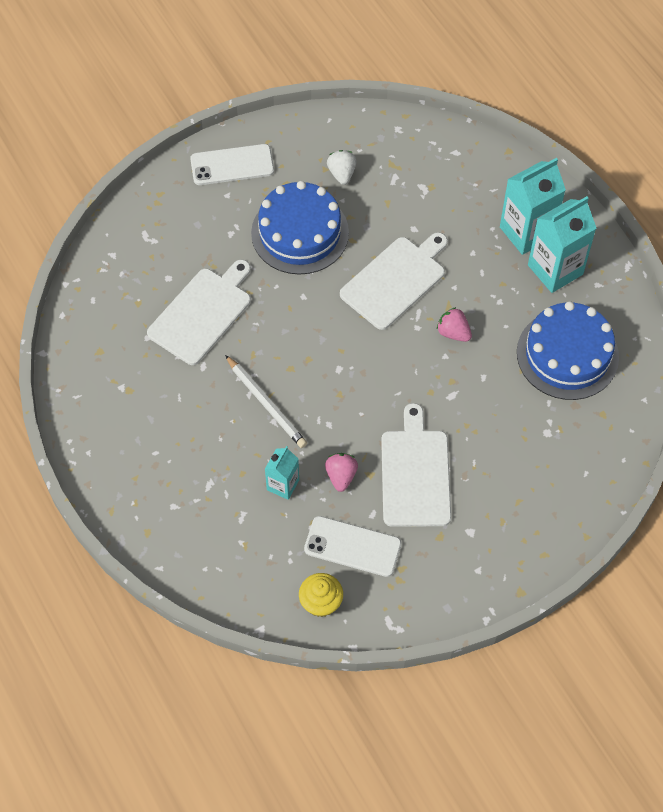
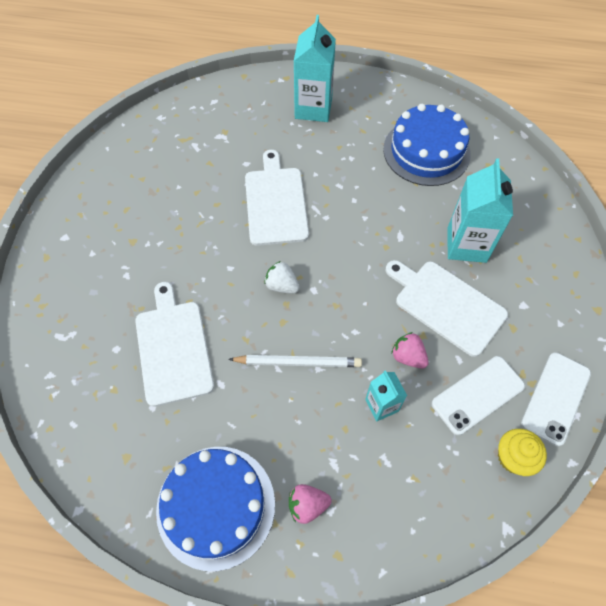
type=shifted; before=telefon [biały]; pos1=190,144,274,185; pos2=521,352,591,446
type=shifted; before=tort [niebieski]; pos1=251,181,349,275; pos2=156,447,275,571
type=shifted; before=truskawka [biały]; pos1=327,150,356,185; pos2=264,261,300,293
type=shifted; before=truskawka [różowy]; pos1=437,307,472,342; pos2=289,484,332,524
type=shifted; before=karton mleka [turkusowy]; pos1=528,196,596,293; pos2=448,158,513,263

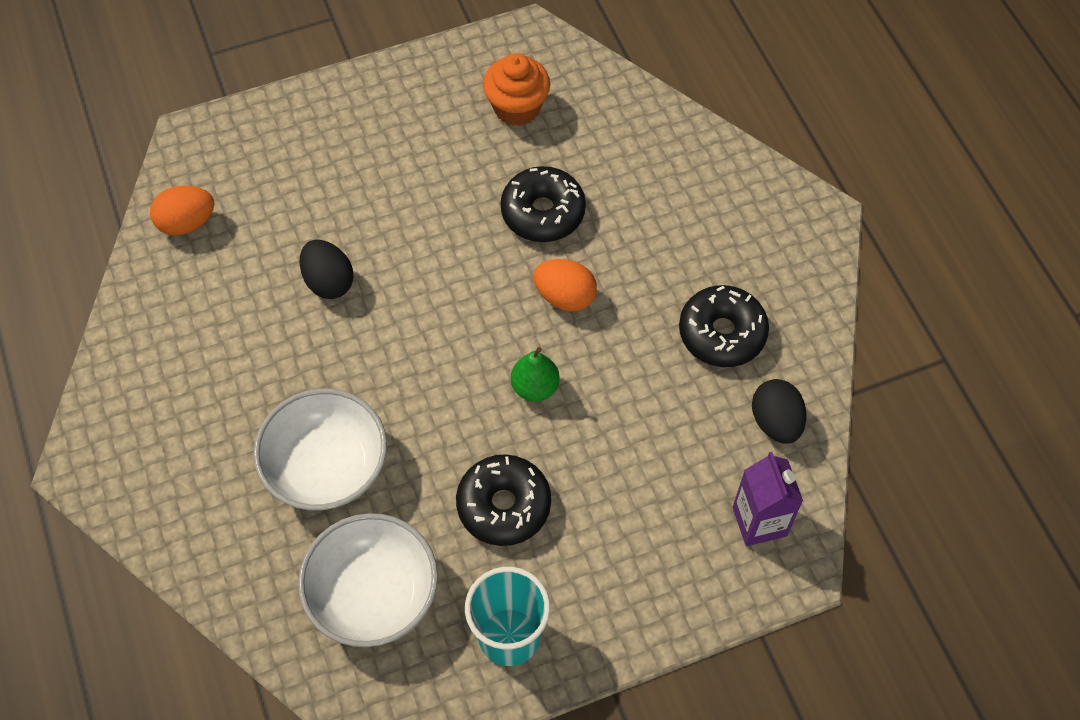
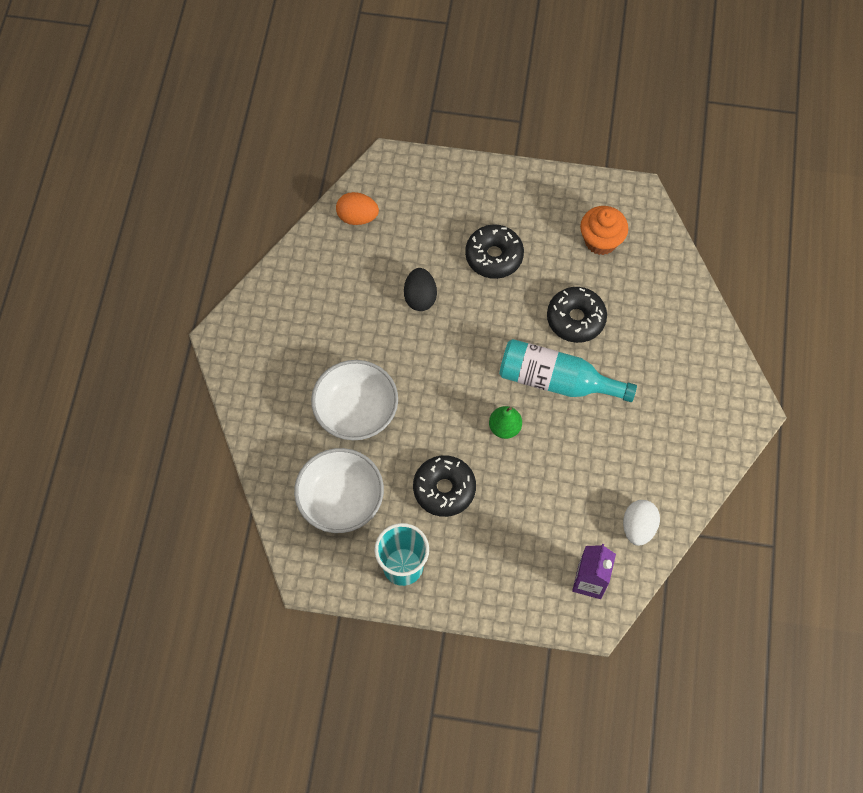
type=shifted; before=donut [czarny]; pos1=679,285,769,367; pos2=465,224,524,279
type=swapped; before=jajko [pomarańczowy]; after=butelka [turkusowy]; pos1=533,259,597,311; pos2=499,339,637,402
type=repainted; before=jajko [czarny]; after=jajko [biały]; pos1=752,379,806,444; pos2=623,500,660,546

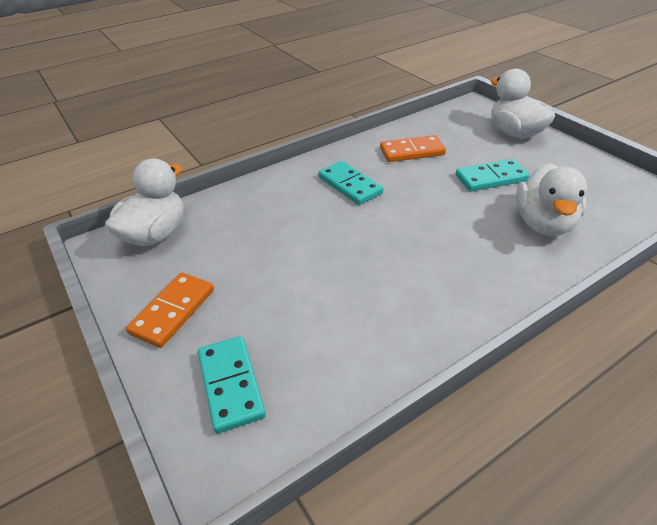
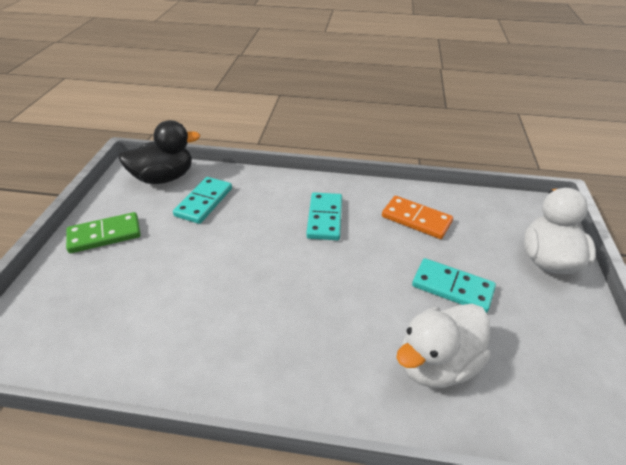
type=shifted; before=kostka domina [turkusowy]; pos1=198,336,266,434; pos2=173,177,232,224
type=repainted; before=kaczka [biały]; after=kaczka [czarny]; pos1=105,158,184,246; pos2=118,120,201,184
type=repainted; before=kostka domina [pomarańczowy]; after=kostka domina [zielony]; pos1=126,273,214,348; pos2=66,212,141,253

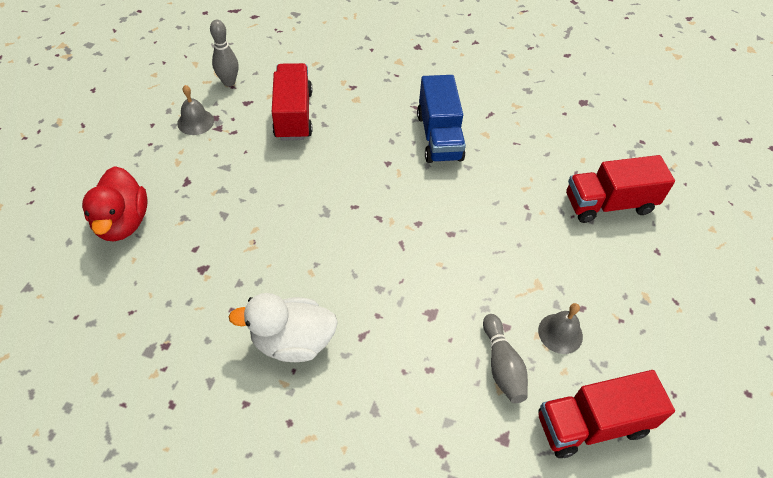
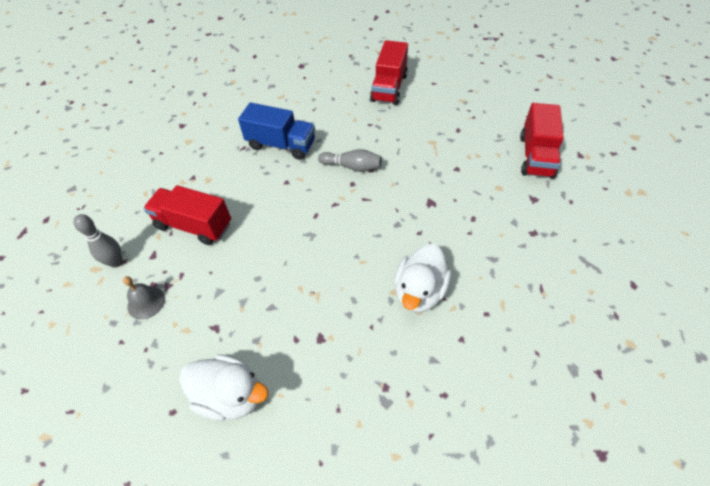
type=gone; before=dzwonek [szary]; pos1=538,303,583,354
type=shifted; before=kręgiel [szary]; pos1=483,314,528,403; pos2=318,149,382,172
type=repainted; before=kaczka [czerwony]; after=kaczka [biały]; pos1=82,166,148,242; pos2=179,354,268,421

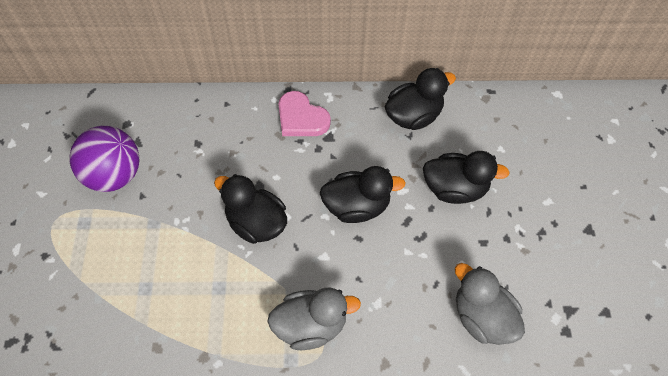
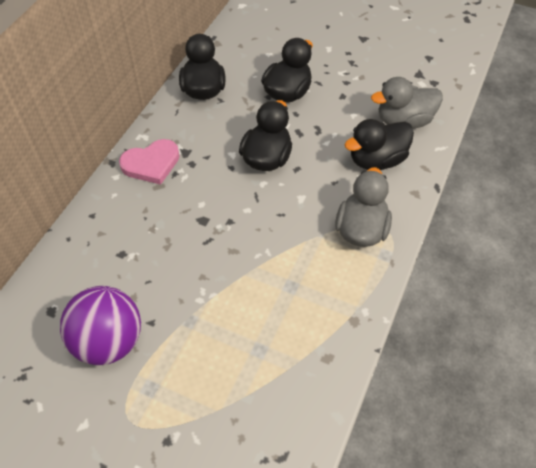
type=shifted; before=kaczka [czarny]; pos1=214,174,287,244; pos2=344,119,414,170

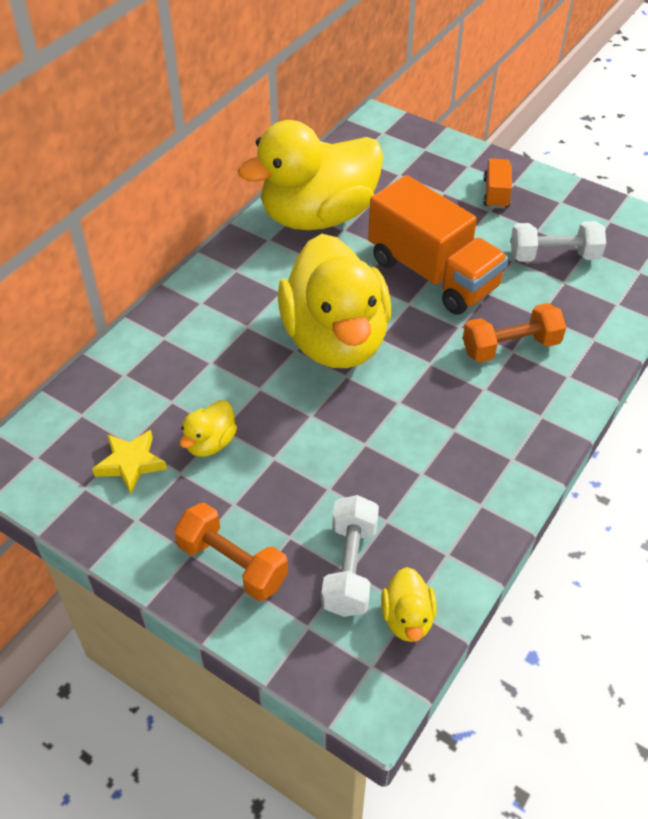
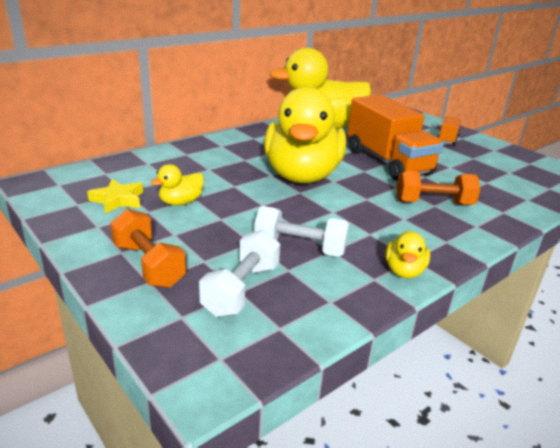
type=shifted; before=kaczka [żółty]; pos1=381,567,437,642; pos2=385,231,430,278
type=shifted; before=hantel [biały]; pos1=511,221,606,262; pos2=254,206,350,257

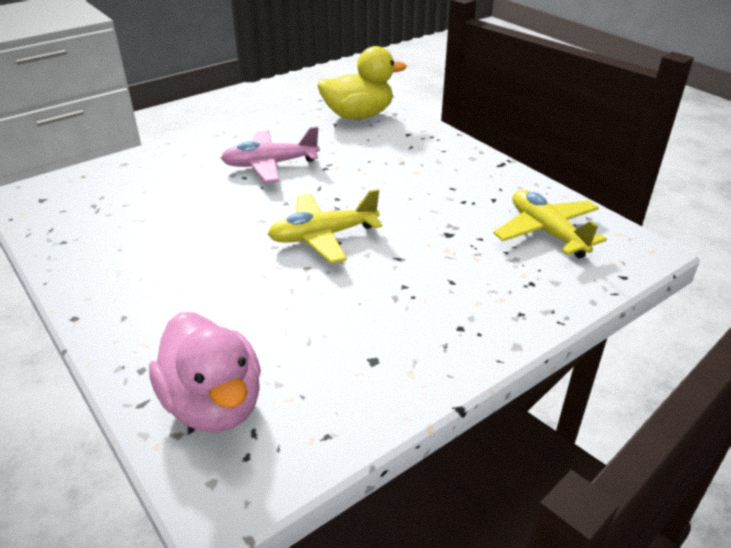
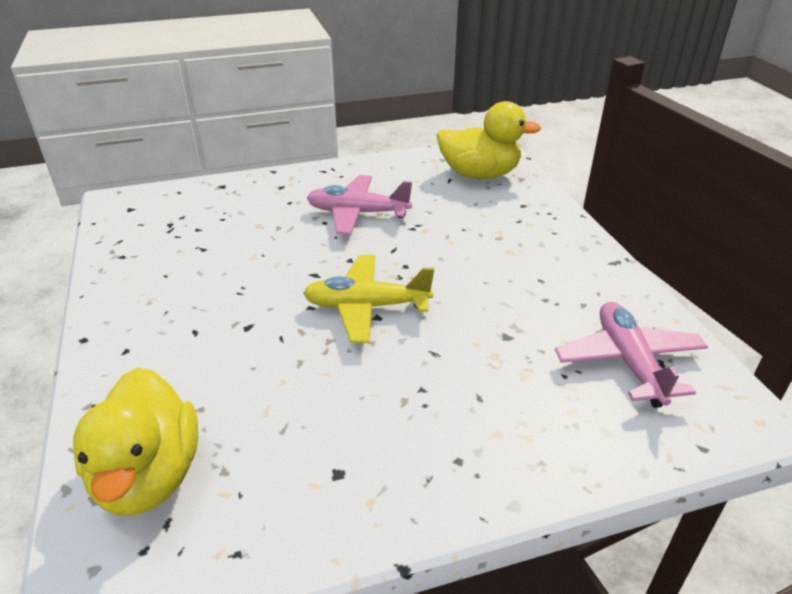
type=repainted; before=kaczka [różowy]; after=kaczka [żółty]; pos1=149,312,261,432; pos2=73,367,198,516
type=repainted; before=samolot [żółty]; after=samolot [różowy]; pos1=494,190,607,259; pos2=555,302,708,408

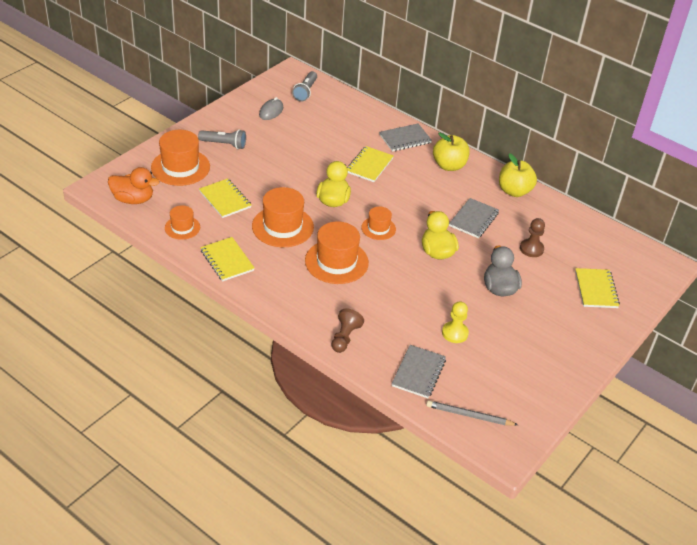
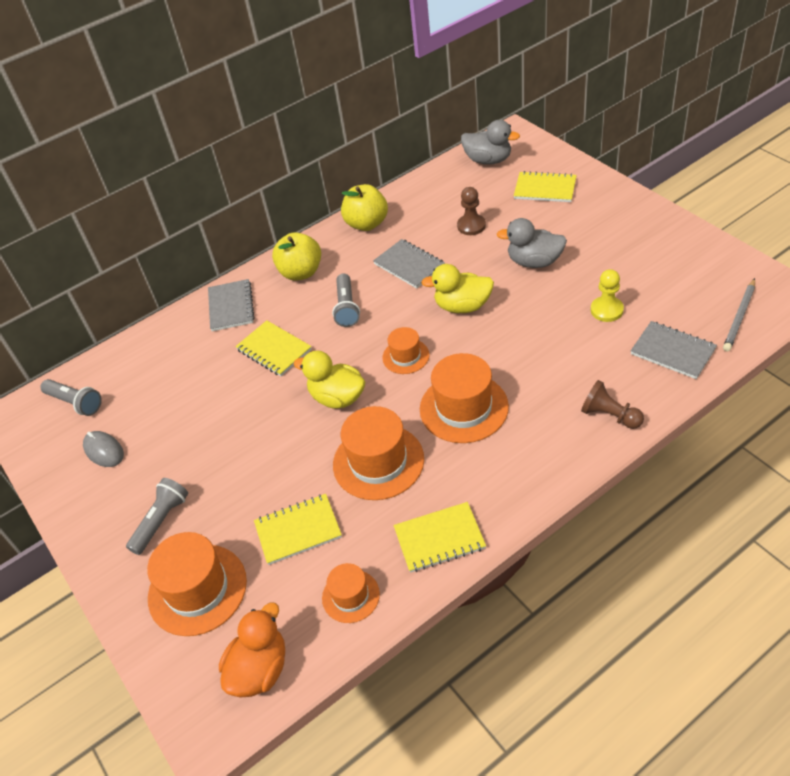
type=new; after=latarka [szary]; pos2=332,274,360,327
type=new; after=kaczka [szary]; pos2=461,120,520,165

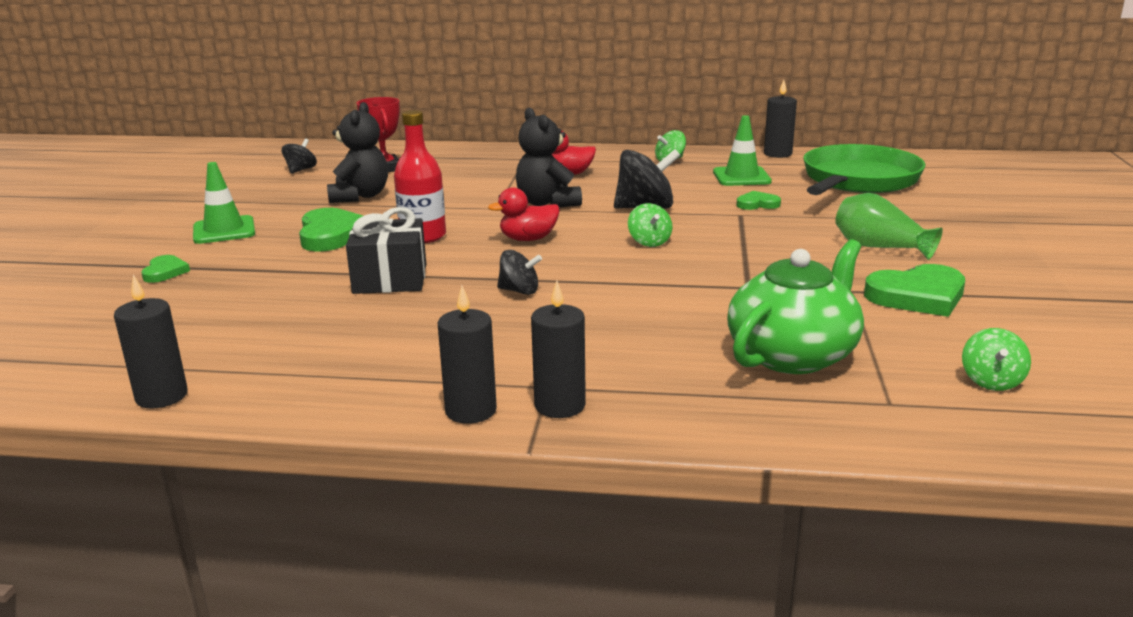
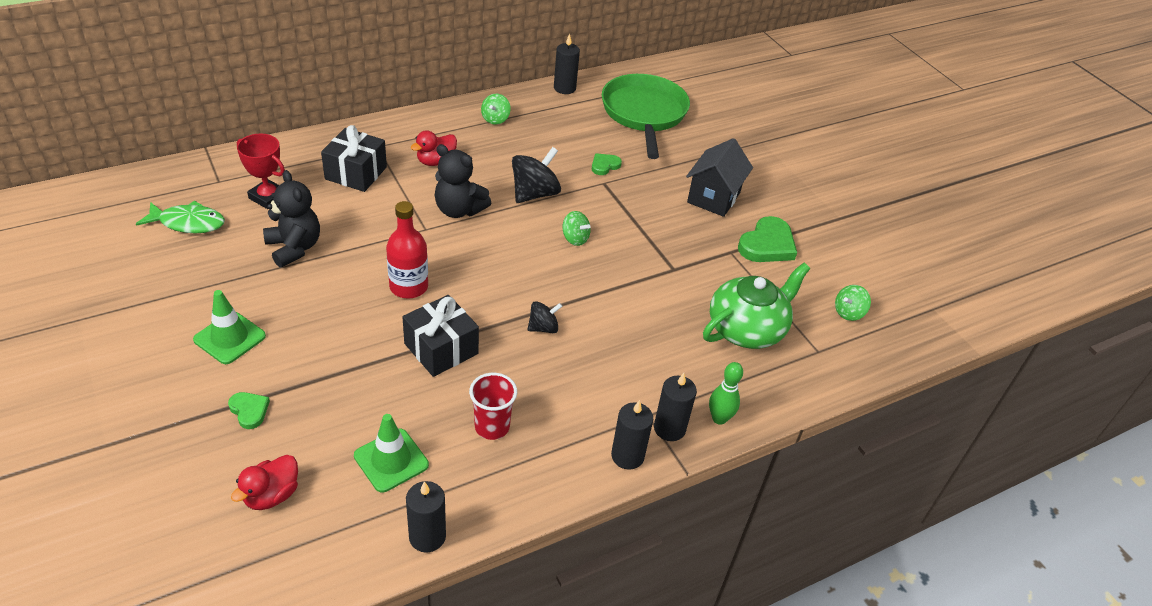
type=gone; before=serce [zielony]; pos1=299,208,363,252
type=new; after=prezent [czarny]; pos2=321,125,387,192
type=new; after=szklanka [czerwony]; pos2=469,373,517,440
type=new; after=kręgiel [zielony]; pos2=709,362,743,425
type=shifted; before=kaczka [czerwony]; pos1=488,187,560,241; pos2=231,455,298,510
type=shifted; before=pachołek [zielony]; pos1=713,115,772,186; pos2=354,414,429,493
type=swapped; before=bączek [czarny]; after=ryba [zielony]; pos1=282,139,317,174; pos2=136,201,225,233
type=swapped; before=wazon [zielony]; after=domek [czarny]; pos1=835,193,943,260; pos2=686,138,753,217
type=rotated; before=imbryk [zielony]; pos1=727,239,864,374; pos2=703,263,810,349; turn=45
type=rotated; before=bączek [zielony]; pos1=962,328,1031,391; pos2=835,285,871,321; turn=75

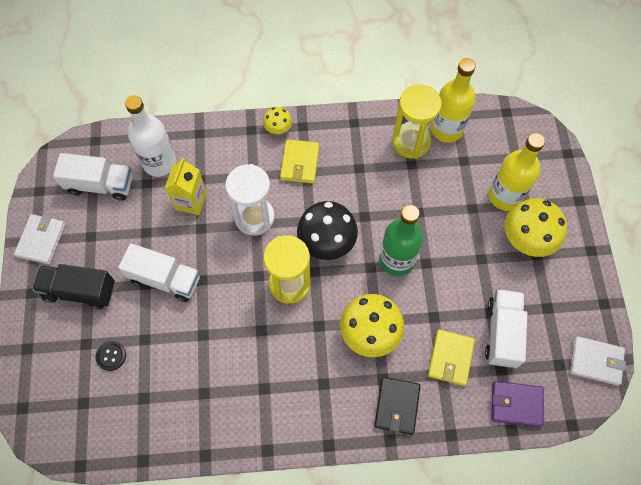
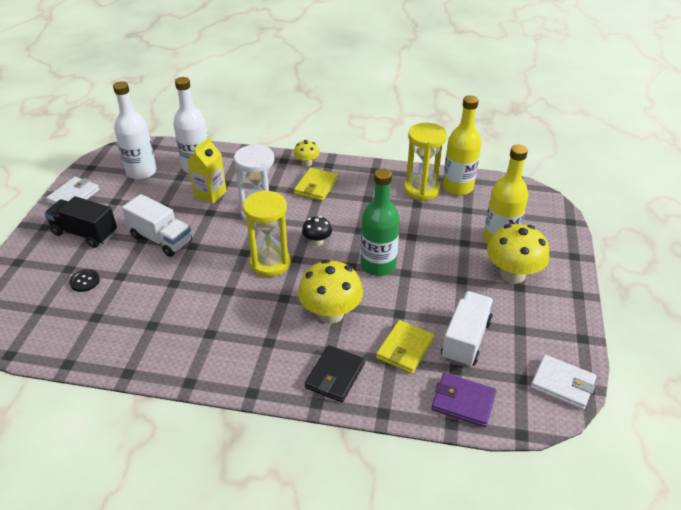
type=swapped; before=ciężarówka [biały]; after=butelka [biały]; pos1=53,153,133,201; pos2=113,81,157,180
type=scaled; before=grzyb [czarny]; pos1=297,201,358,260; pos2=302,216,332,246; scale=0.52

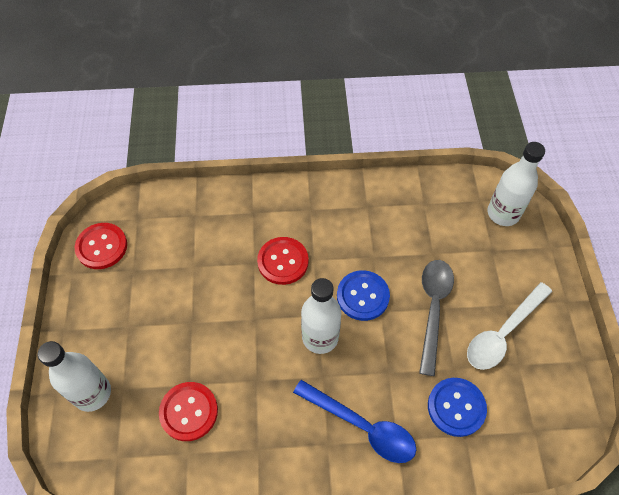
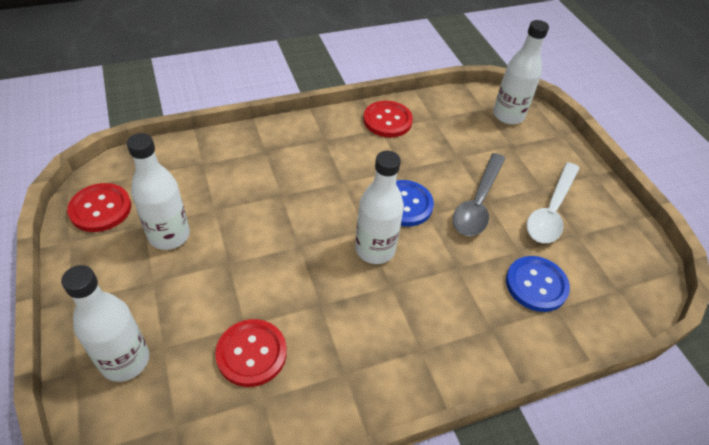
type=gone; before=łyżka [niebieski]; pos1=293,380,416,463
type=new; after=butelka [biały]; pos2=127,133,190,250
type=shifted; before=guzik [czerwony]; pos1=257,237,309,285; pos2=363,101,413,137
type=rotated; before=łyżka [szary]; pos1=419,260,454,376; pos2=453,153,506,236; turn=-150

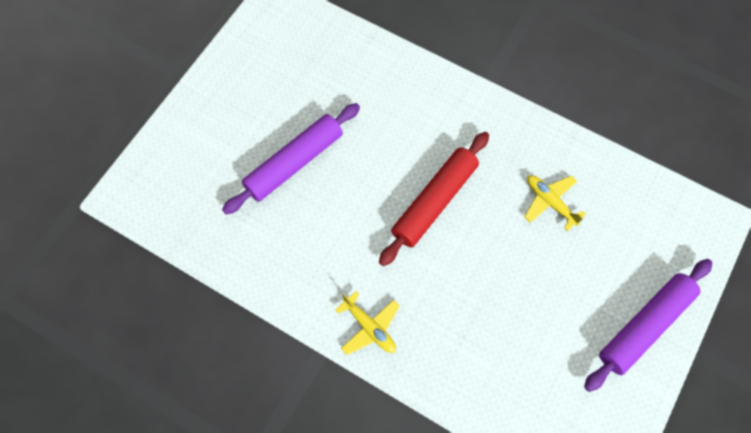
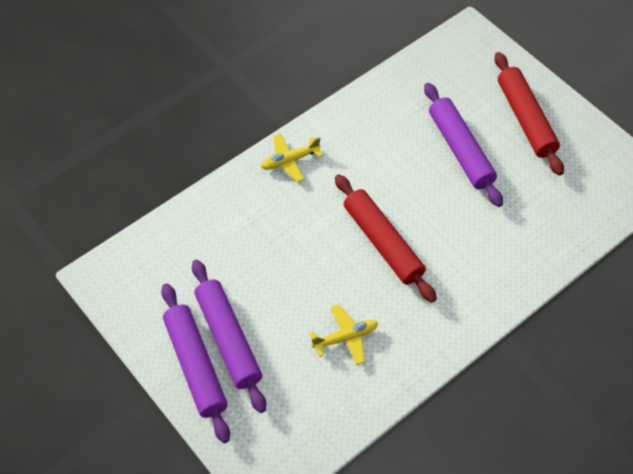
type=new; after=wałek do ciasta [fioletowy]; pos2=192,260,266,413
type=new; after=wałek do ciasta [czerwony]; pos2=494,52,564,176

